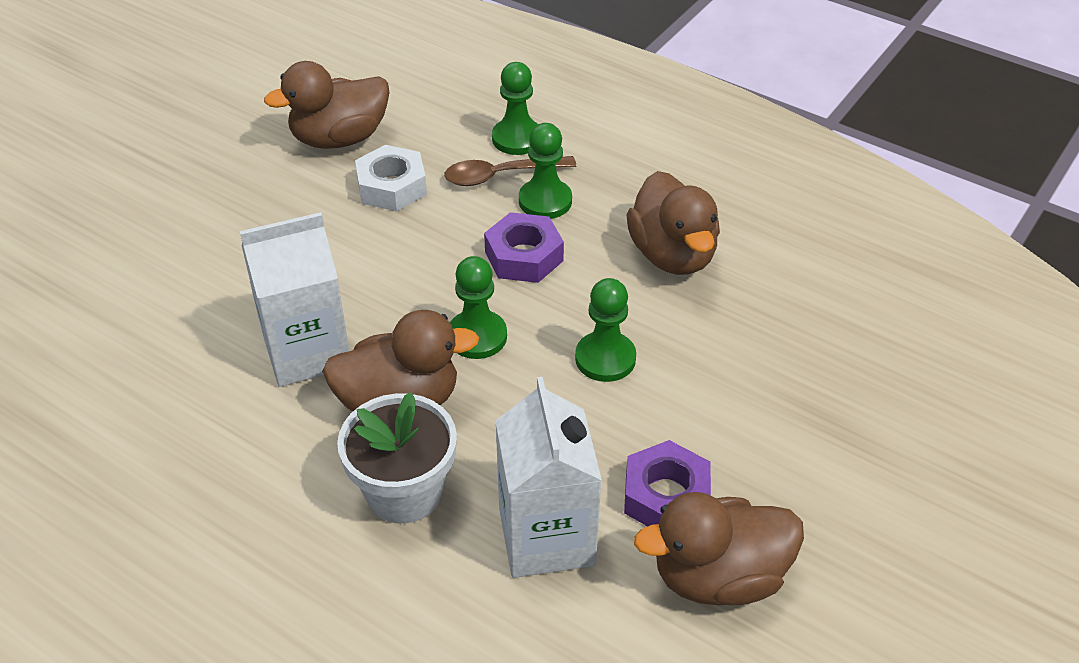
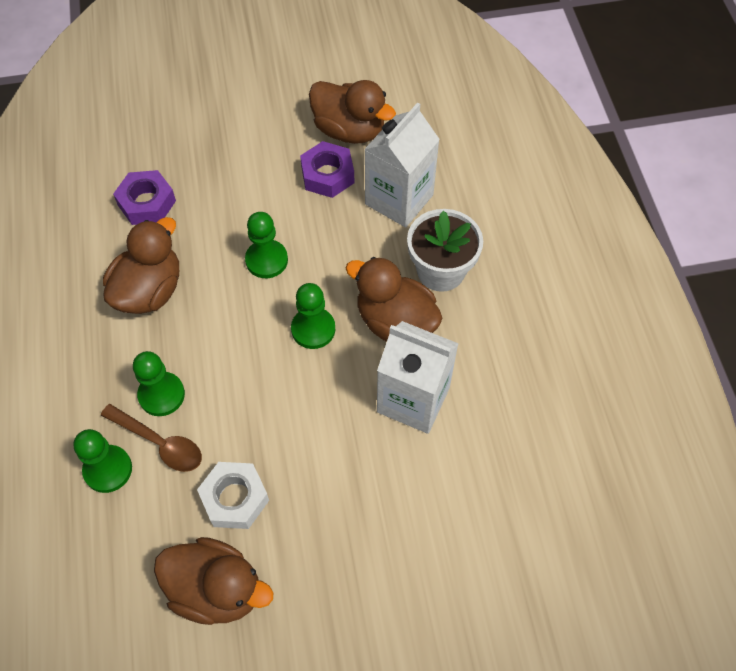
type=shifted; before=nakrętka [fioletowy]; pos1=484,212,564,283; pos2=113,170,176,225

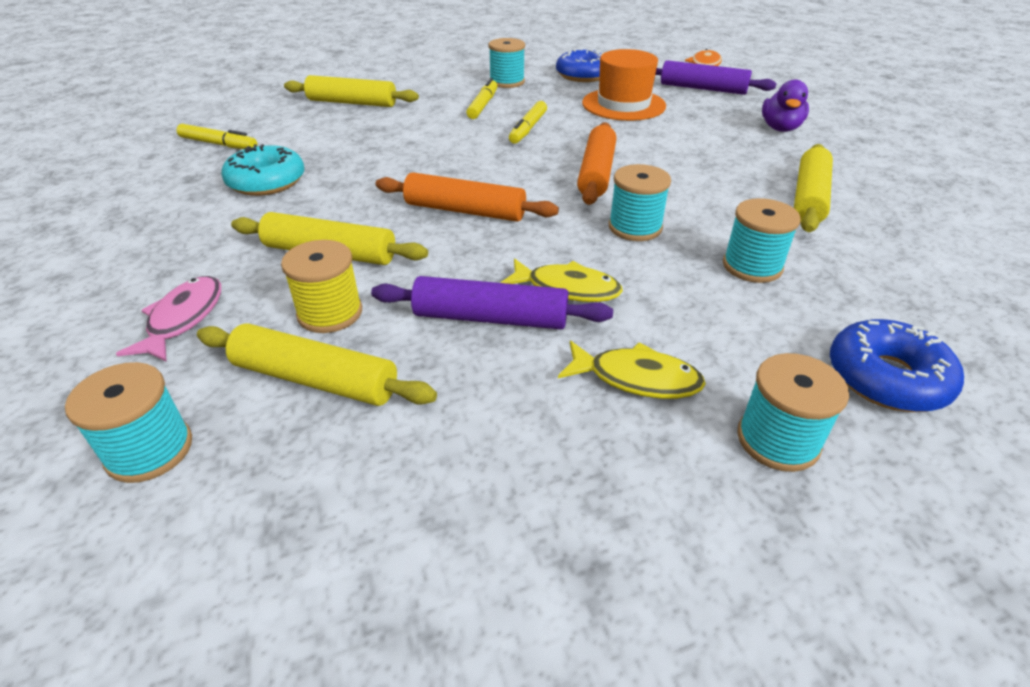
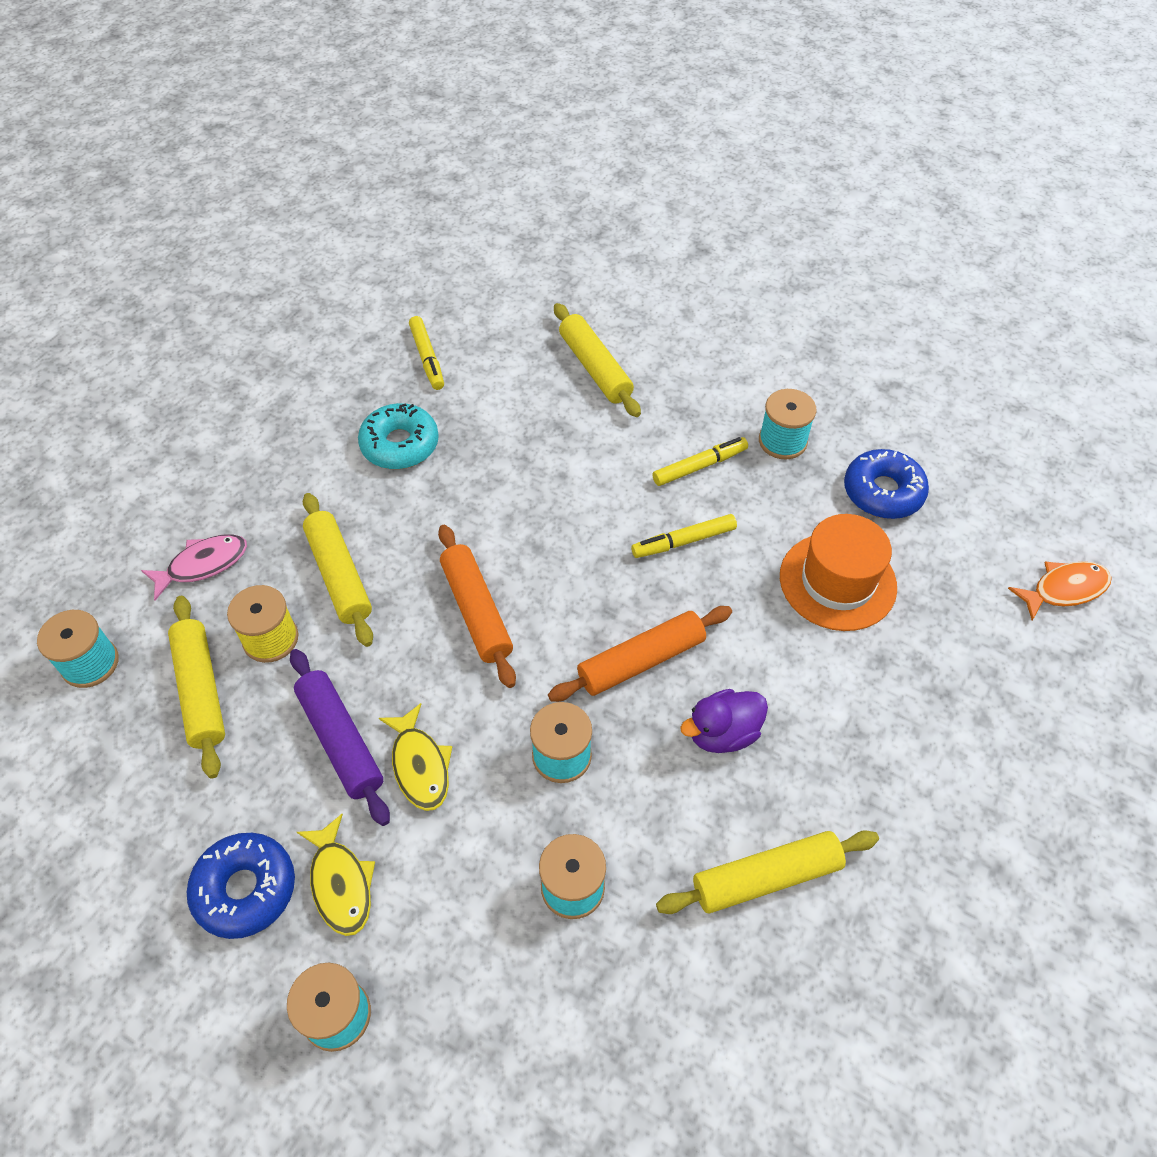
type=gone; before=wałek do ciasta [fioletowy]; pos1=655,60,777,95
type=shifted; before=kaczka [fioletowy]; pos1=762,80,809,132; pos2=680,689,768,753
type=shifted; before=donut [niebieski]; pos1=830,319,964,412; pos2=187,833,295,939

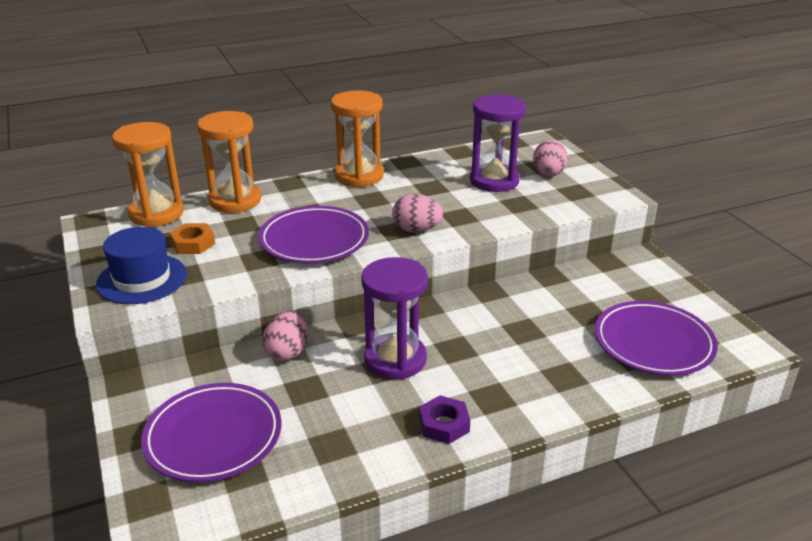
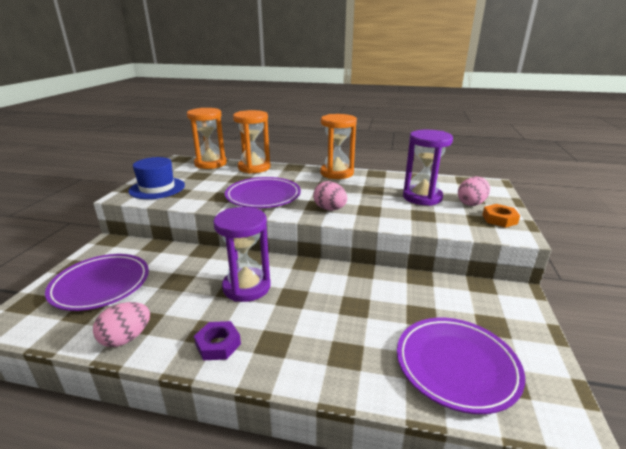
type=shifted; before=nakrętka [pomarańczowy]; pos1=170,223,215,254; pos2=482,204,520,228
type=shifted; before=jajko [różowy]; pos1=262,311,308,361; pos2=93,302,150,347

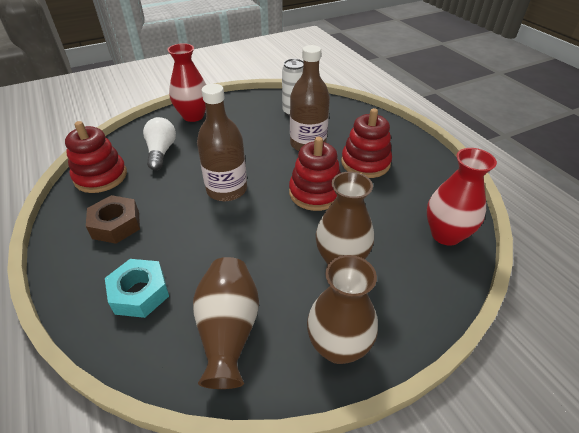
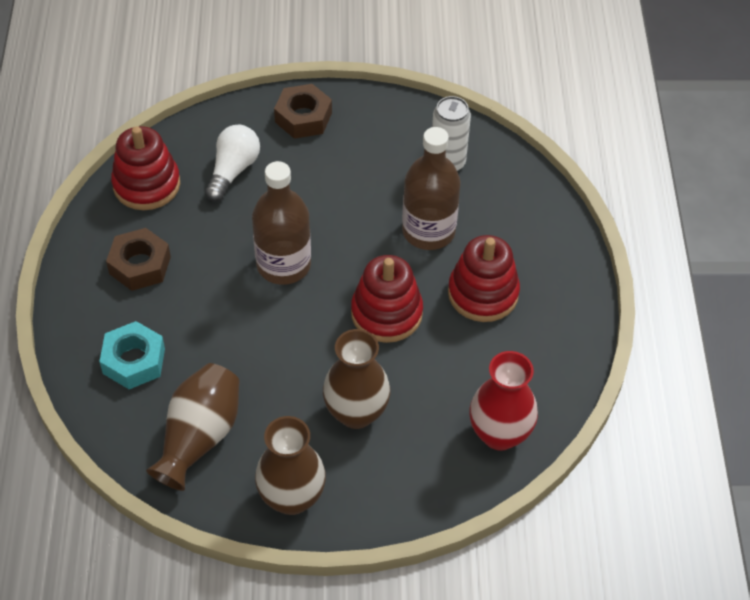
type=swapped; before=wazon [czerwony]; after=nakrętka [brązowy]; pos1=167,43,206,122; pos2=274,84,332,139

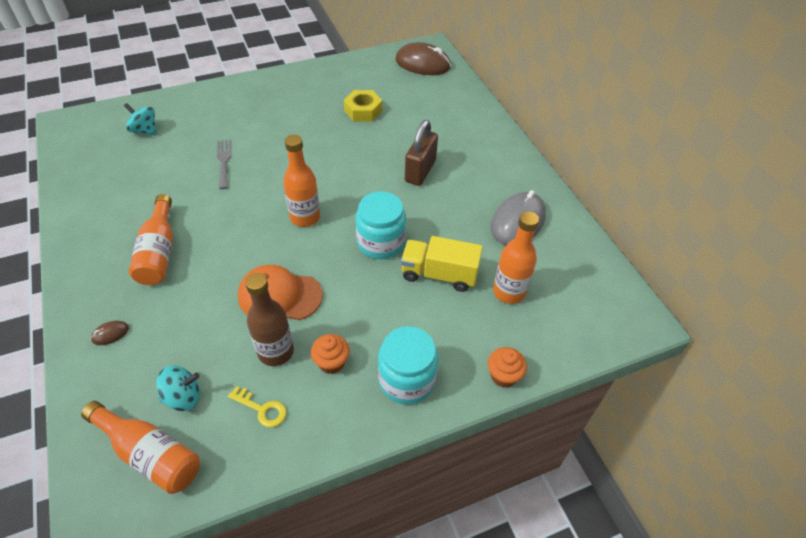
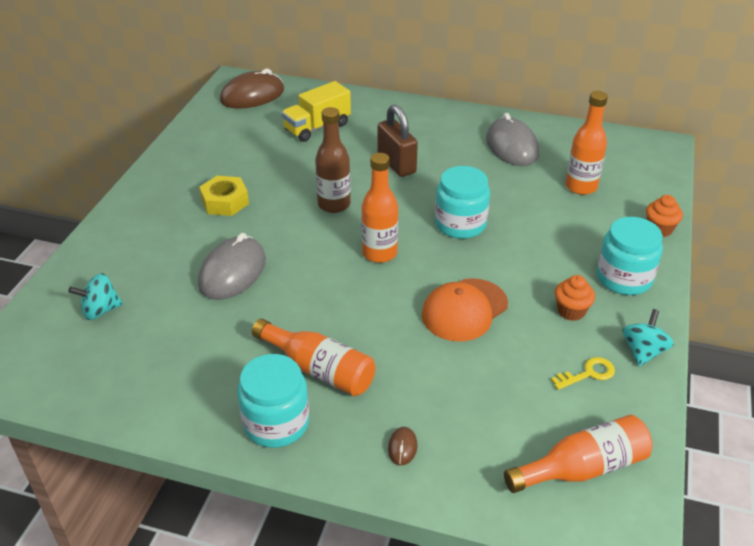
type=new; after=słoik [turkusowy]; pos2=237,354,309,448
type=shifted; before=bączek [turkusowy]; pos1=156,366,200,411; pos2=622,309,674,366
type=shifted; before=butelka [brązowy]; pos1=245,273,294,366; pos2=315,107,351,213
type=shifted; before=nakrętka [żółty]; pos1=344,90,382,122; pos2=199,176,249,216
type=shifted; before=ciężarówka [żółty]; pos1=401,236,483,292; pos2=281,81,351,142
type=swapped; before=widelec [szary]; after=myszka [szary]; pos1=217,139,231,189; pos2=198,233,266,300

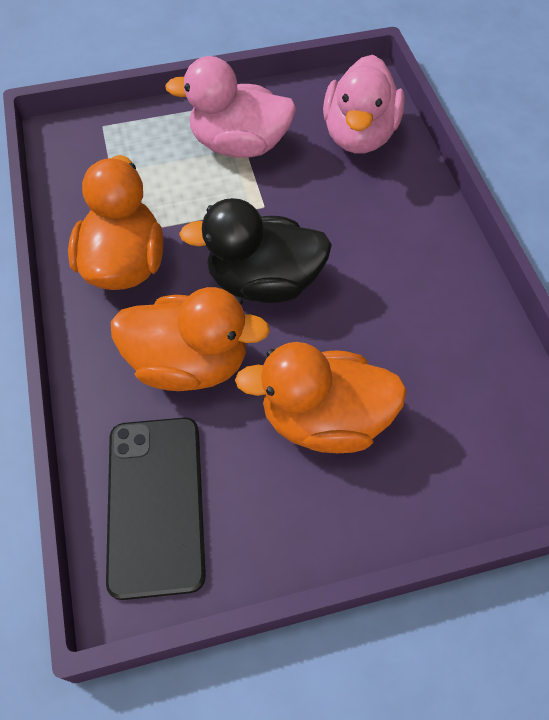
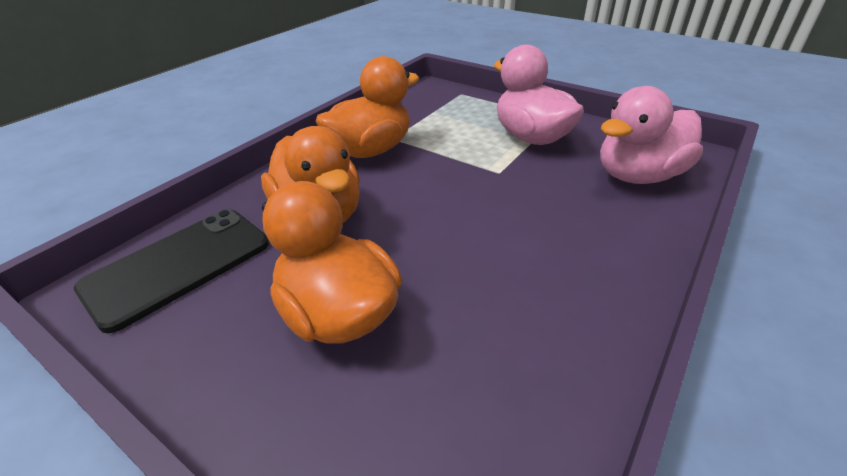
type=gone; before=kaczka [czarny]; pos1=179,198,332,303

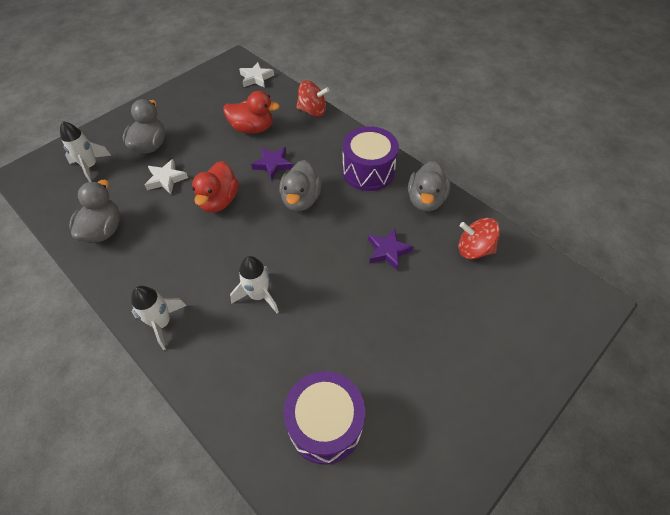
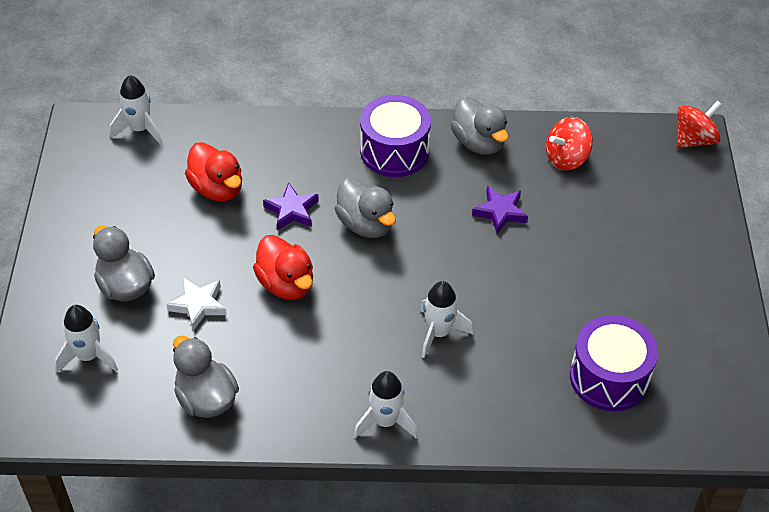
type=shifted; before=bączek [czerwony]; pos1=296,80,330,117; pos2=677,100,722,149
type=swapped; before=gwiazda [biały]; after=rakieta [biały]; pos1=239,62,274,88; pos2=110,75,162,145
type=rotated; before=kaczka [czerwony]; pos1=223,91,280,134; pos2=185,142,242,201; turn=90

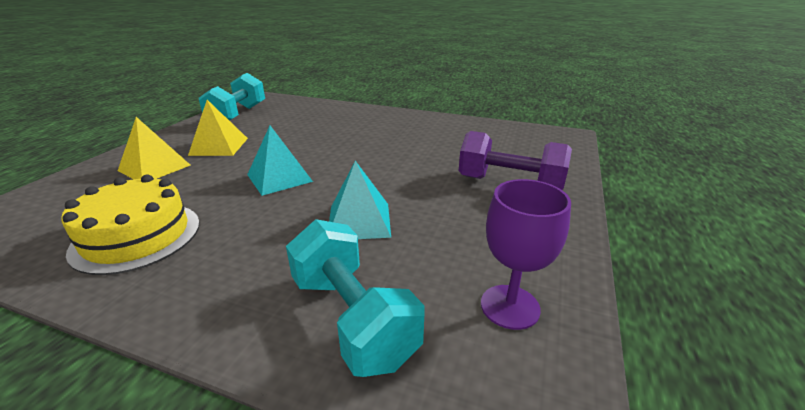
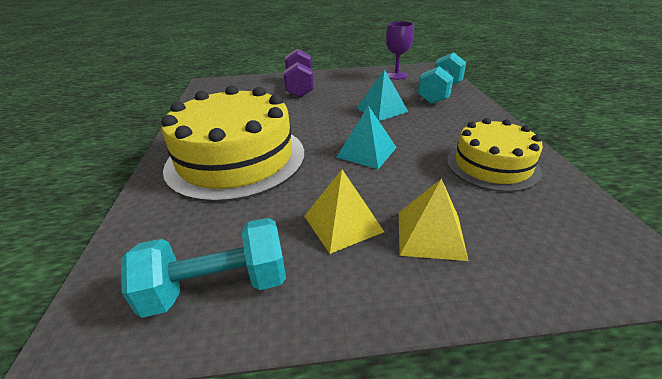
type=new; after=tort [żółty]; pos2=161,85,305,202

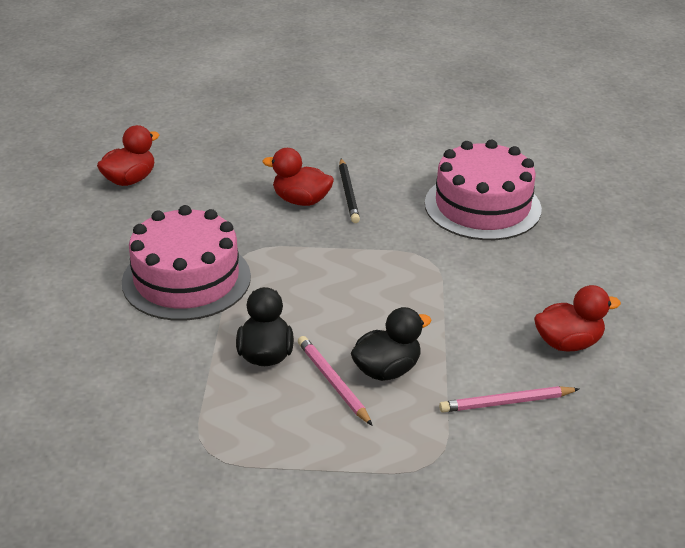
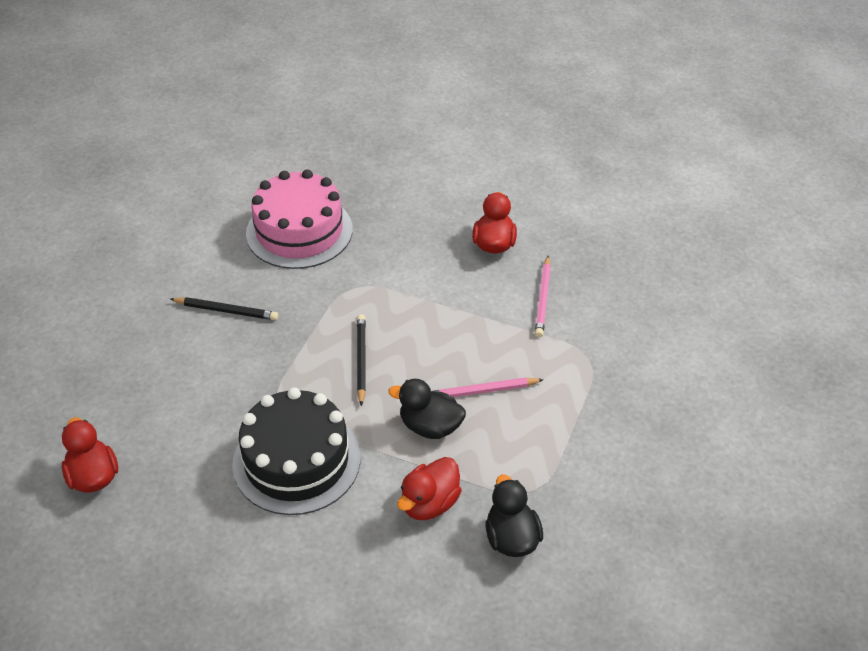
type=new; after=ołówek [czarny]; pos2=357,314,366,406
type=shifted; before=kaczka [czerwony]; pos1=263,148,334,206; pos2=397,457,462,520
type=shifted; before=kaczka [czarny]; pos1=351,307,431,381; pos2=486,474,543,557
type=repainted; before=tort [różowy]; after=tort [czarny]; pos1=122,205,251,321; pos2=232,387,360,515

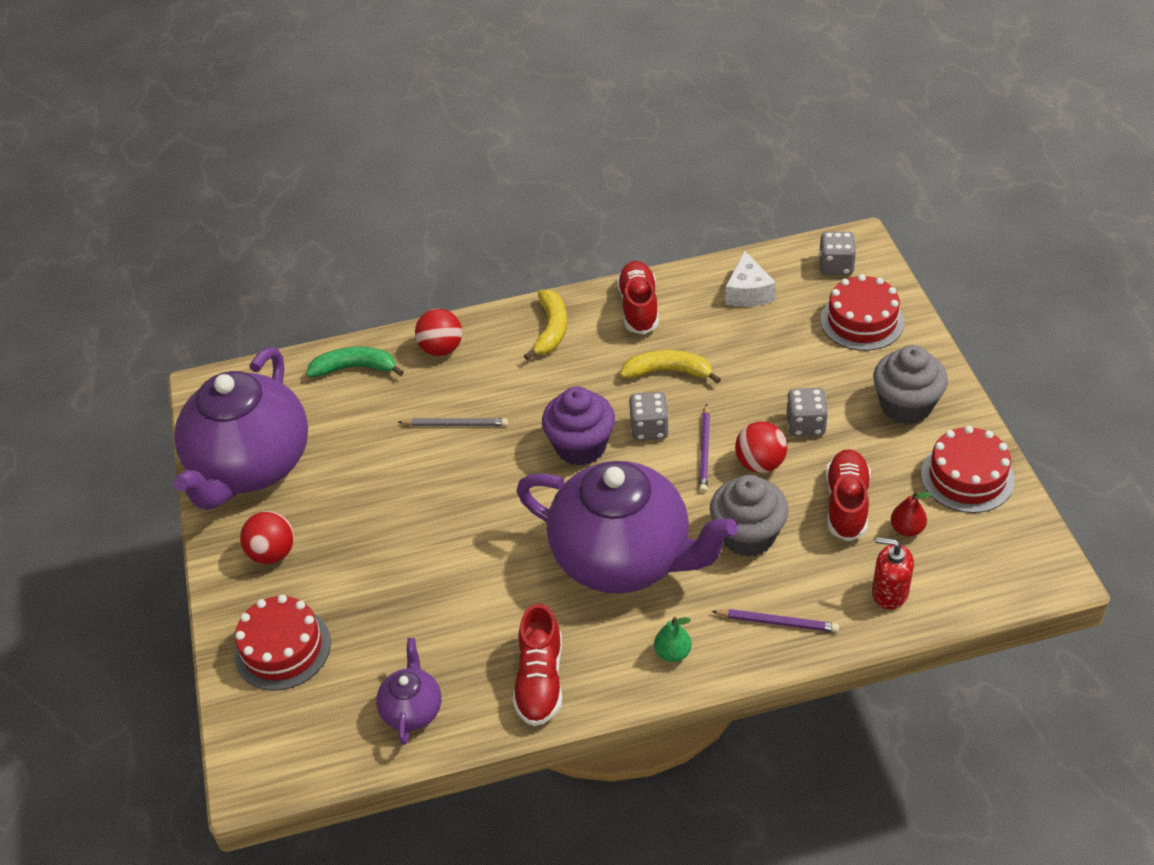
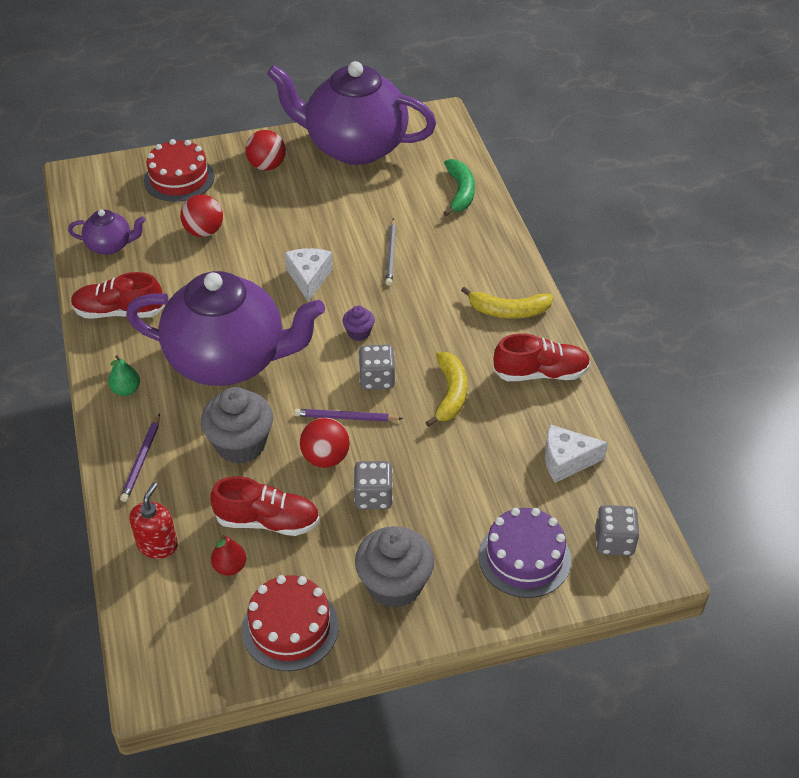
type=new; after=ser [biały]; pos2=285,248,333,302
type=shifted; before=piłka [czerwony]; pos1=415,309,462,356; pos2=180,195,223,237
type=repainted; before=tort [czerwony]; after=tort [fioletowy]; pos1=821,274,904,351; pos2=478,508,571,598
type=rotated; before=imbryk [fioletowy]; pos1=516,461,737,593; pos2=126,271,325,386; turn=-105
type=scaled; before=muffinka [fioletowy]; pos1=542,386,615,466; pos2=343,306,375,341; scale=0.49

